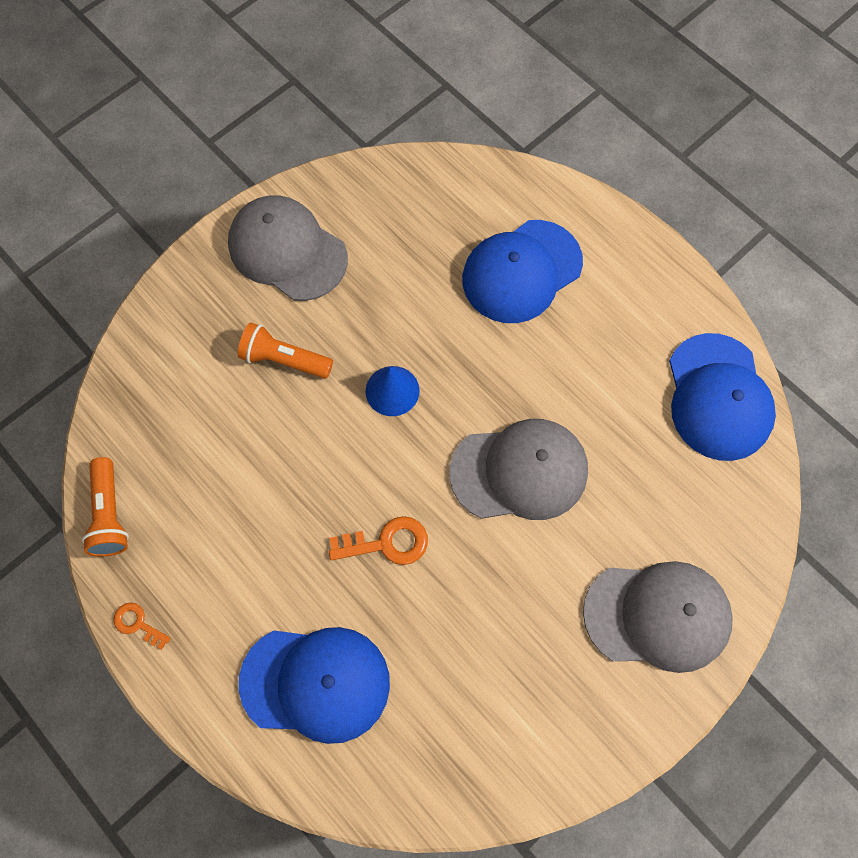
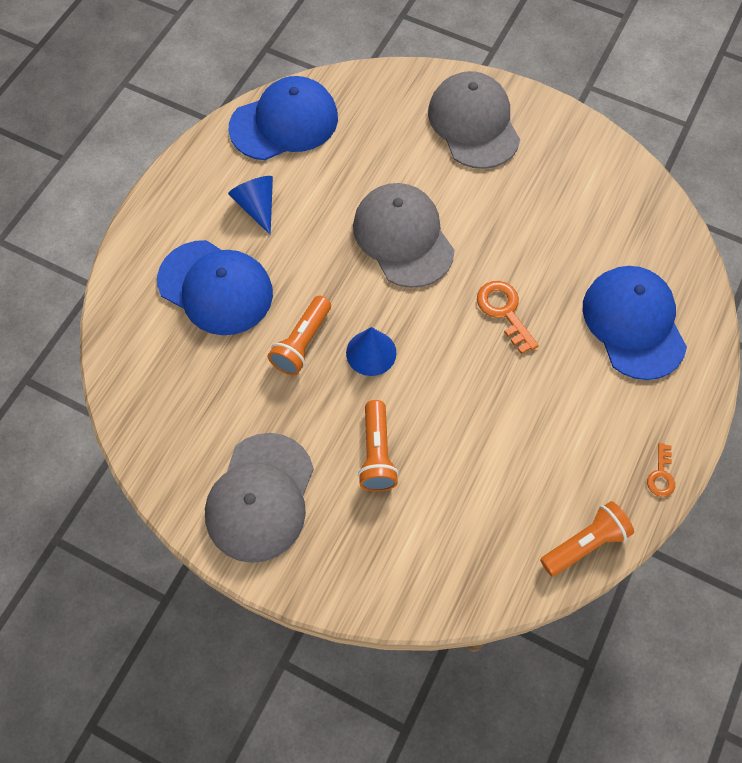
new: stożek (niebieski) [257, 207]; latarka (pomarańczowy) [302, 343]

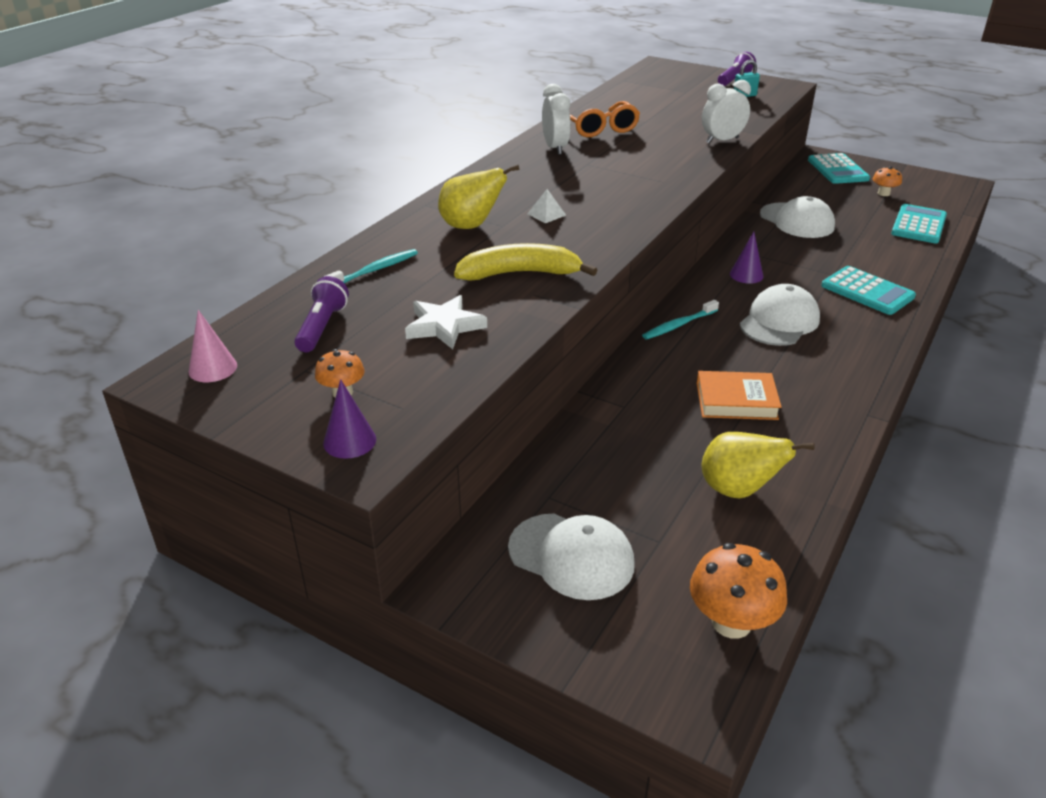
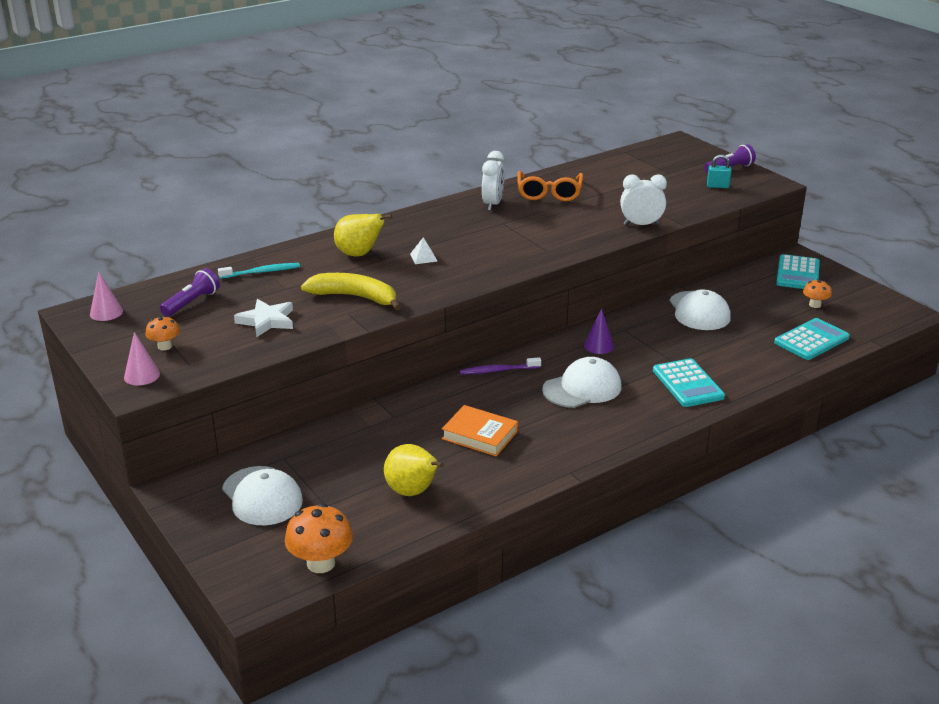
repainted: stożek (fioletowy) [349, 441] to stożek (różowy) [142, 375]; szczoteczka do zębów (turkusowy) [679, 325] to szczoteczka do zębów (fioletowy) [498, 370]

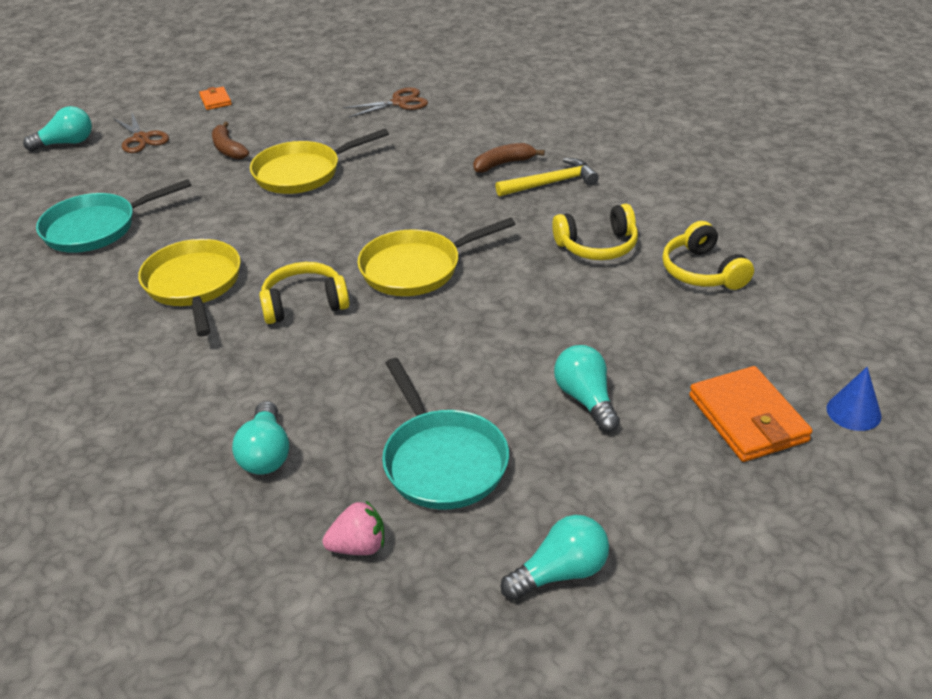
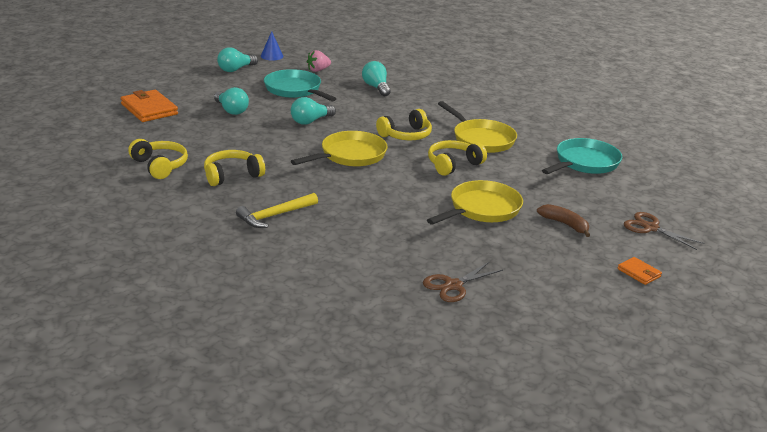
gone: banan (brązowy) [503, 164]
new: słuchawki (żółty) [453, 164]
shifted: żarówka (turkusowy) [66, 143] to [310, 121]; stożek (niebieski) [853, 412] to [272, 56]

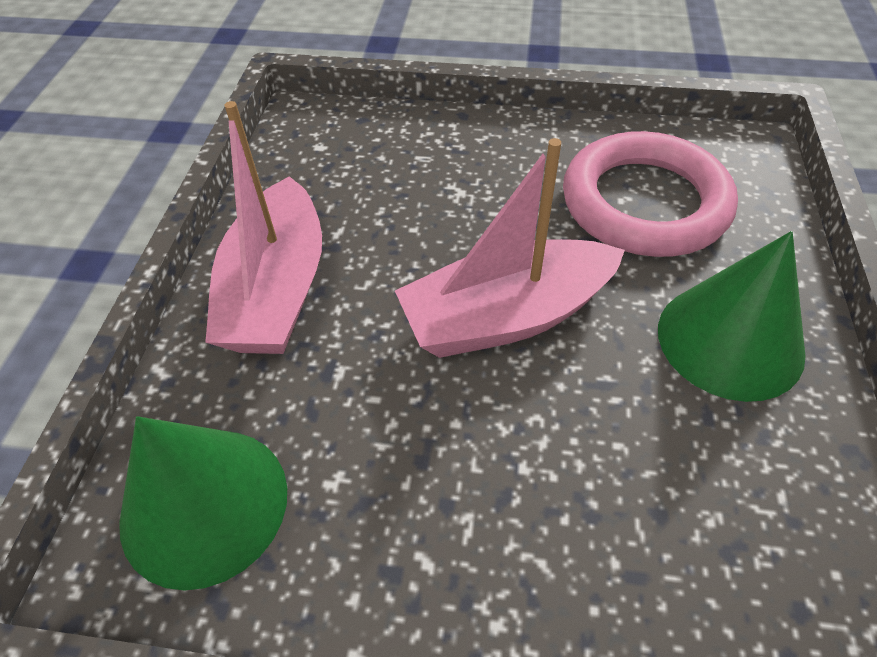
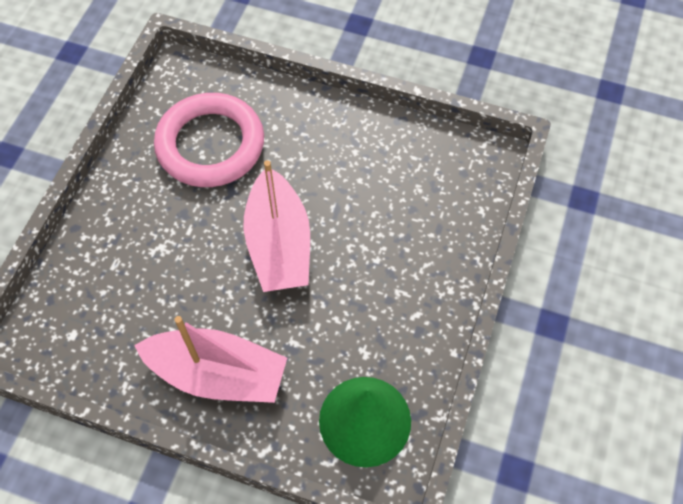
gone: stożek (zielony) [730, 340]

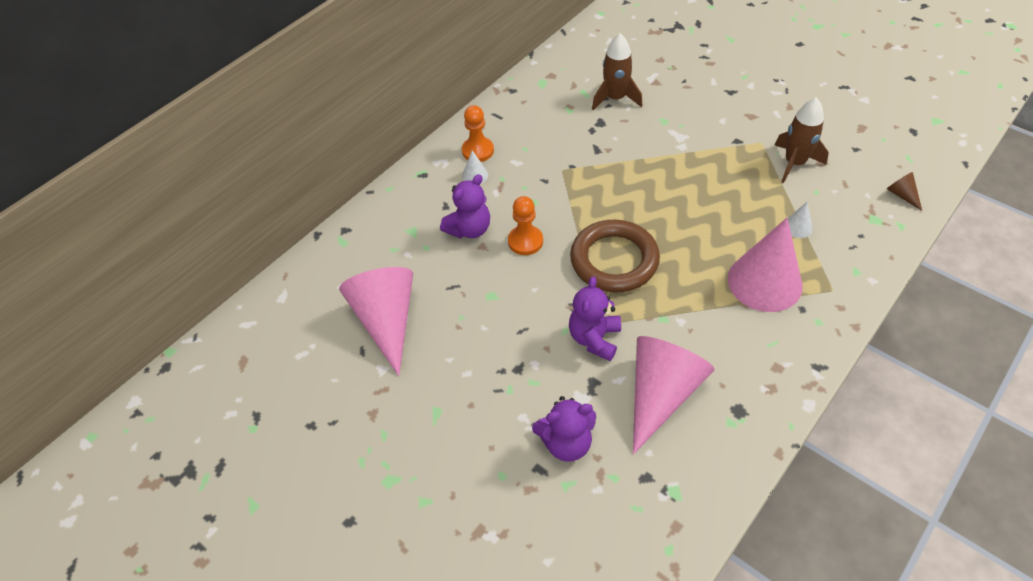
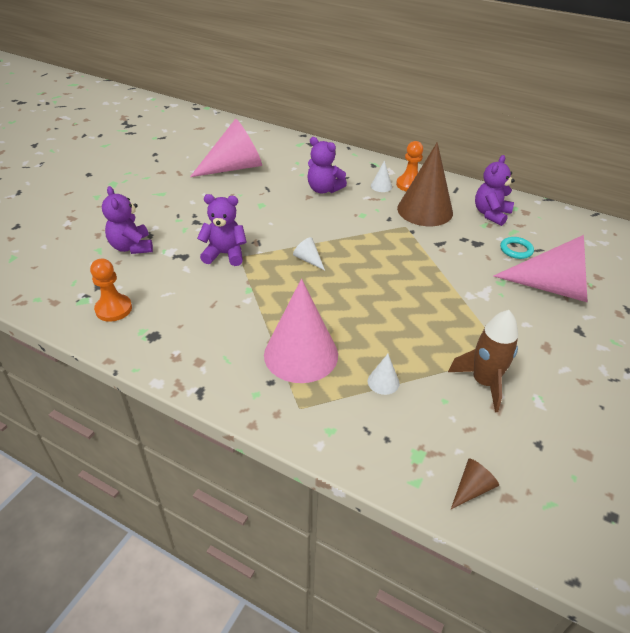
new: stożek (brązowy) [425, 210]; miś (fioletowy) [491, 214]
shifted: pionek (pomarańczowy) [525, 241] to [113, 309]; stożek (różowy) [661, 394] to [552, 288]
swapped: pierścień (brązowy) [614, 260] to stożek (biały) [308, 260]; rakieta (brązowy) [615, 98] to pierścień (turkusowy) [516, 250]

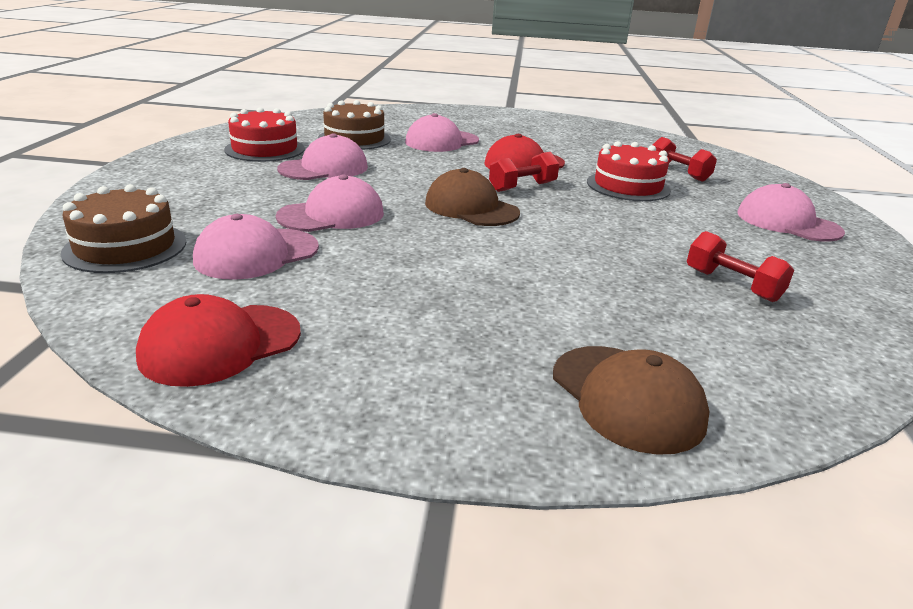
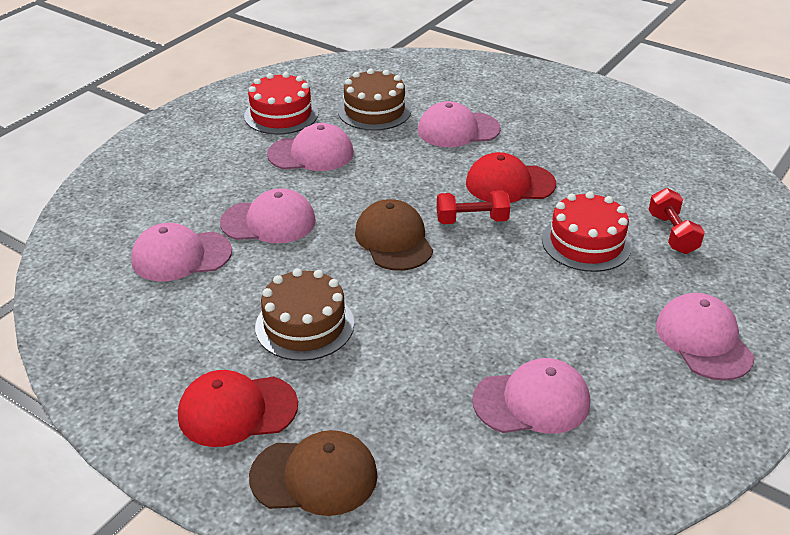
shifted: tort (brązowy) [125, 247] to [304, 325]; czapka (czerwony) [221, 344] to [237, 410]
swapped: hantel (czerwony) [732, 285] to czapka (różowy) [532, 401]
rotated: czapka (brązowy) [627, 397] = [314, 476] 90 degrees counterclockwise

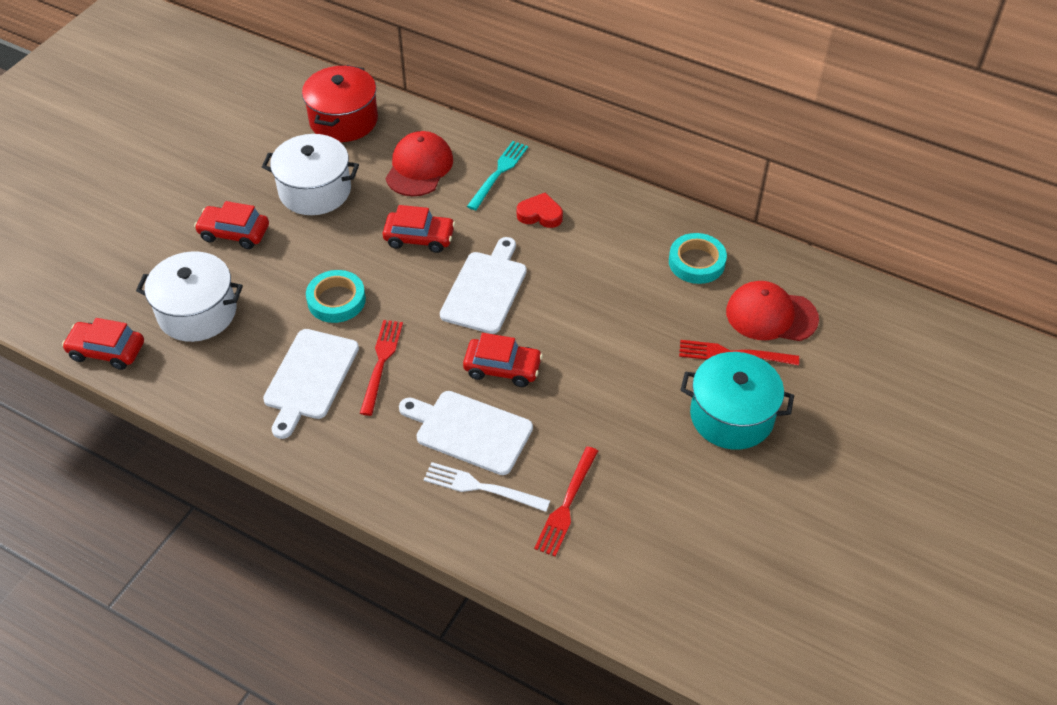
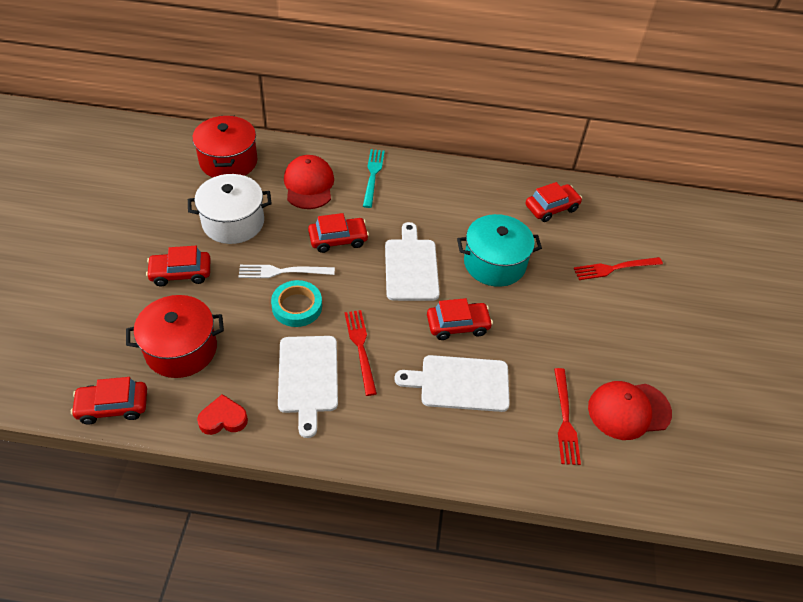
shifted: widelec (biały) [481, 487] to [282, 272]; serce (czerwony) [540, 214] to [223, 419]; garnek (turkusowy) [731, 416] to [494, 263]; czapka (czerwony) [771, 315] to [629, 410]
swapped: taśma klejąca (turkusowy) [696, 262] to samochód (czerwony) [551, 208]
repainted: garnek (biały) [197, 312] to garnek (czerwony) [181, 349]

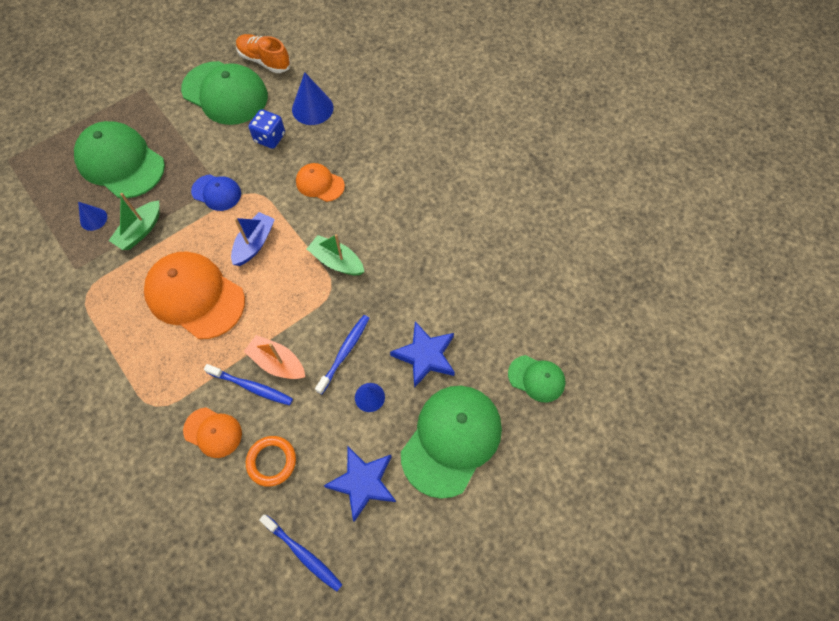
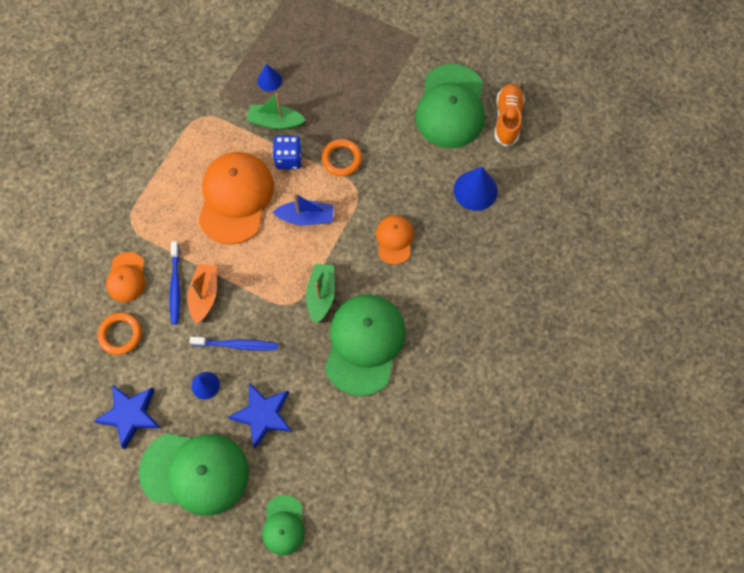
gone: szczoteczka do zębów (niebieski) [303, 554]
shifted: czapka (zielony) [120, 162] to [364, 344]; kostka do gry (niebieski) [270, 138] to [288, 159]
swapped: czapka (niebieski) [216, 192] to pierścień (pomarańczowy) [341, 159]

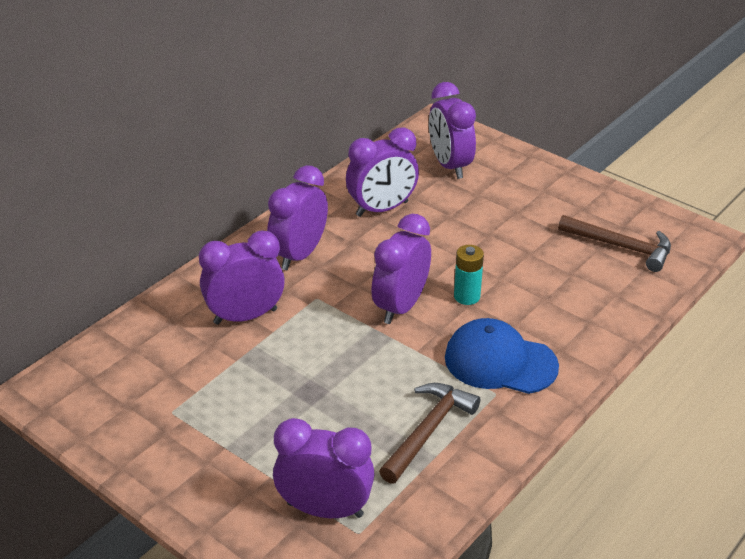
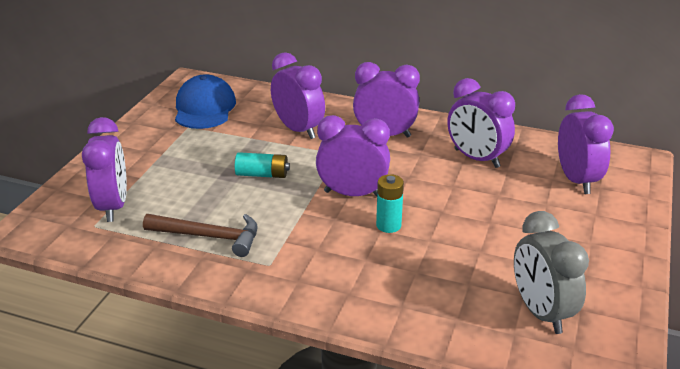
new: bateria (turkusowy) [262, 174]
shifted: czapka (niebieski) [500, 362] to [204, 108]
swapped: młotek (brązowy) [621, 247] to budzik (szary) [541, 312]
rotated: budzik (fioletowy) [450, 166] = [576, 180] 120 degrees clockwise

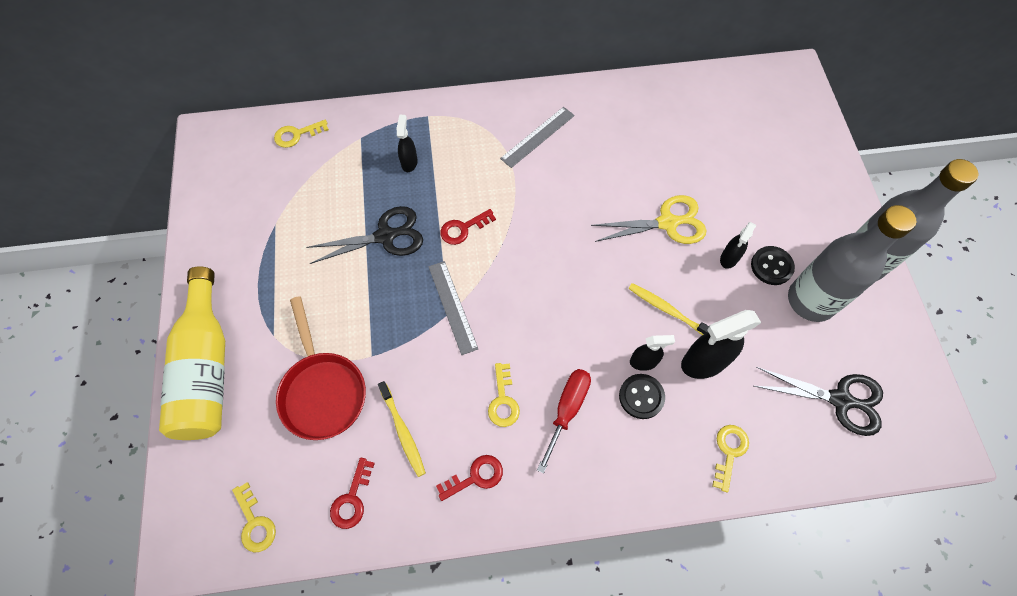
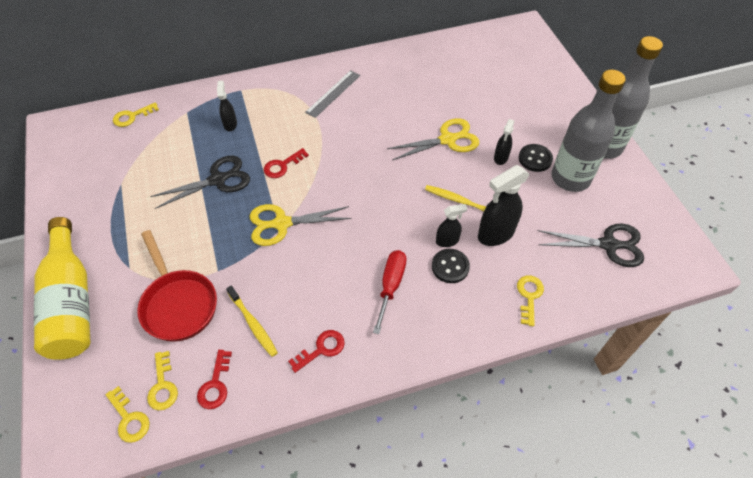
shifted: klucz (żółty) [503, 401] to [163, 386]
swapped: linijka (szary) [452, 307] to nożyczki (żółty) [282, 224]

